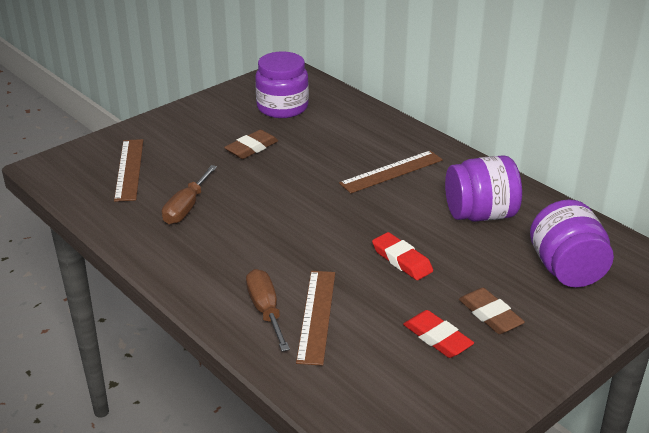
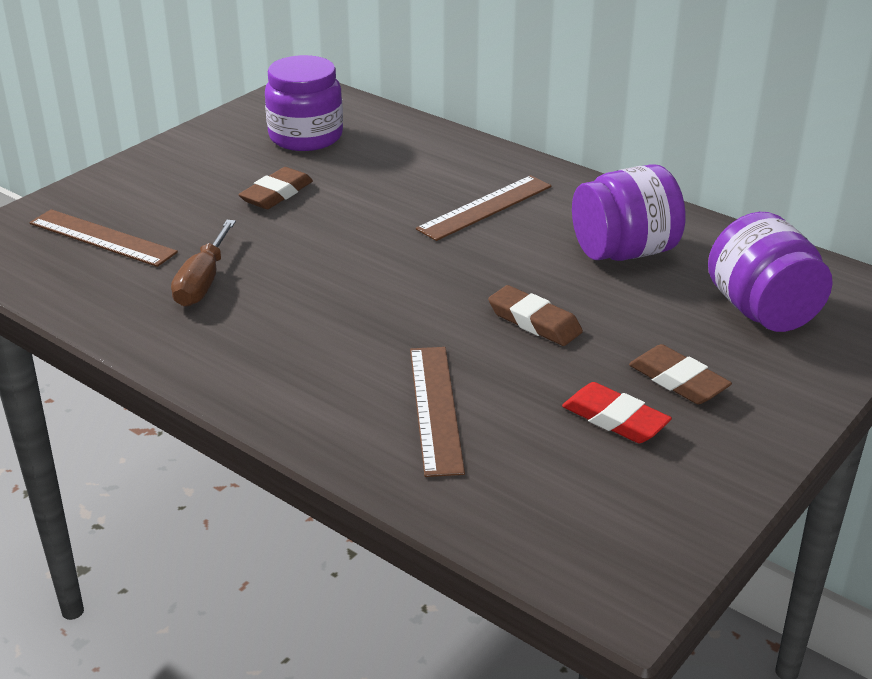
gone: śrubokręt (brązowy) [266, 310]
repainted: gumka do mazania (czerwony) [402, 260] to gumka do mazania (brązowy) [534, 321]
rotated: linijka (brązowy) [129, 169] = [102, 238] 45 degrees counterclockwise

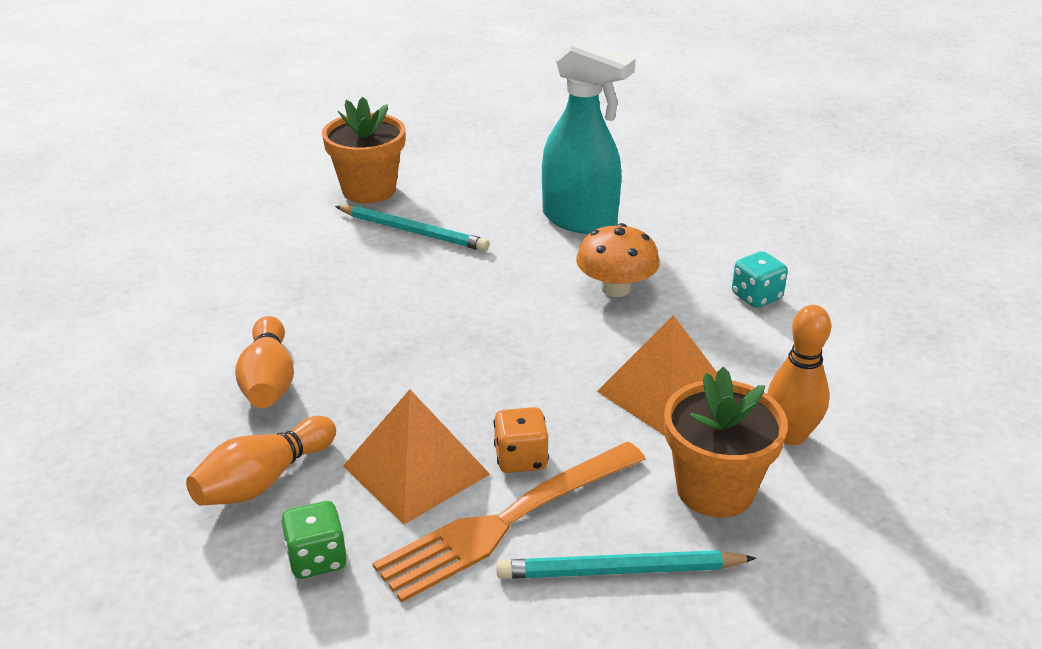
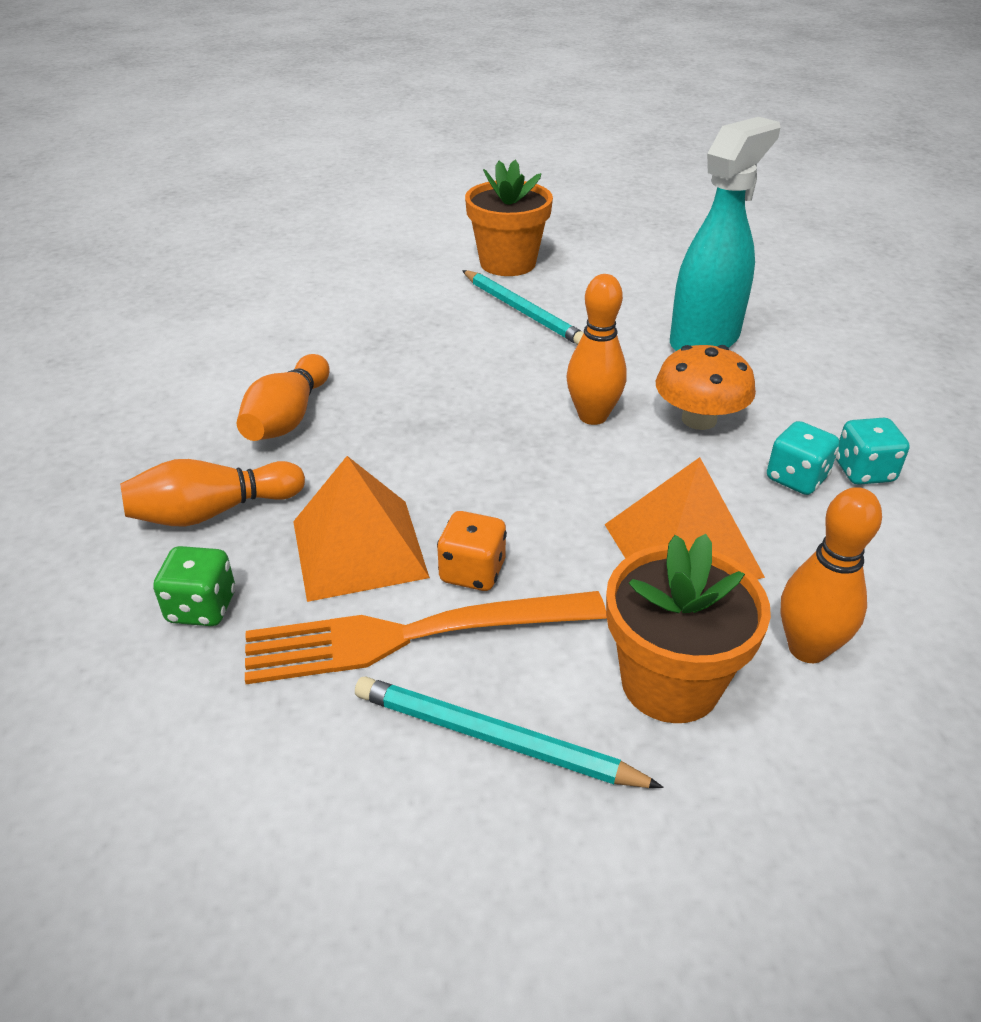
new: kręgiel (pomarańczowy) [592, 416]; kostka do gry (turkusowy) [796, 478]
rotated: spryskiwacz (turkusowy) [580, 220] = [705, 339] 105 degrees counterclockwise

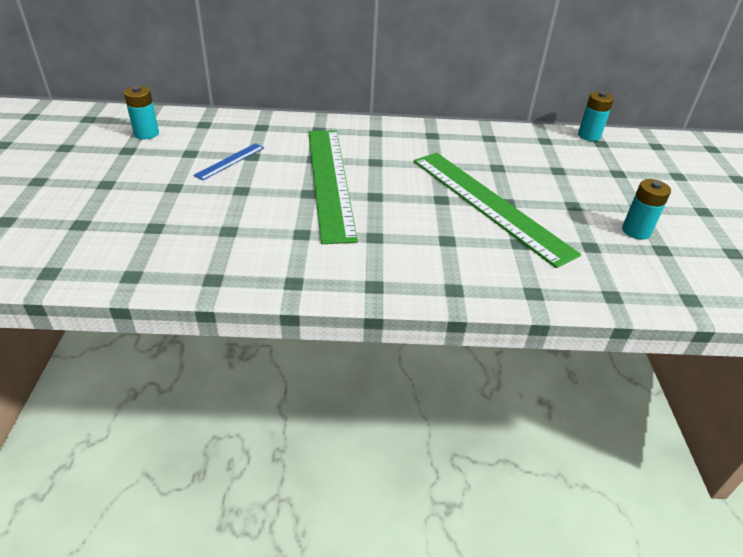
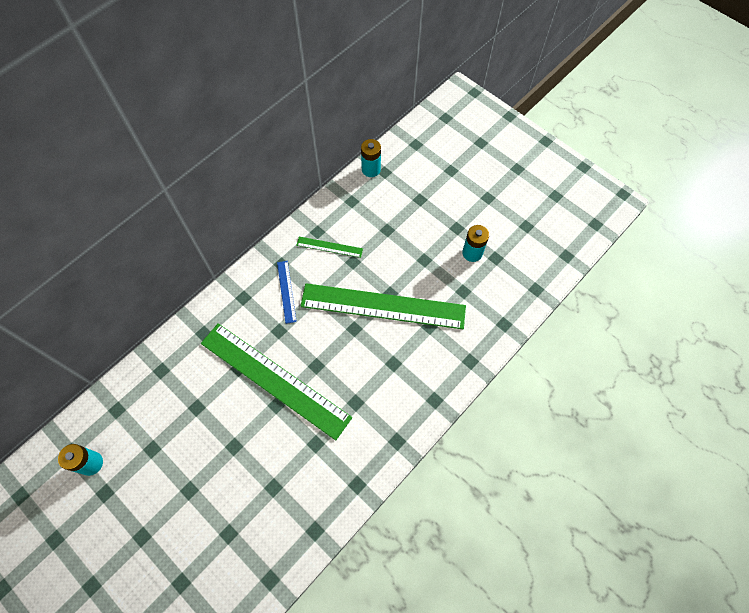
new: linijka (zielony) [329, 247]
shifted: linijka (niebieski) [230, 161] to [286, 291]

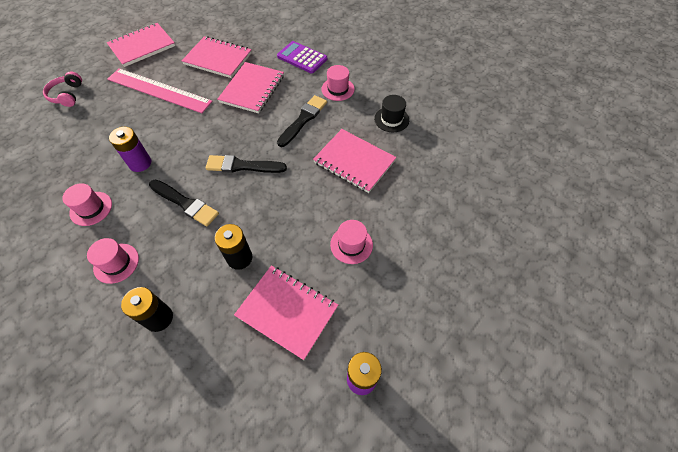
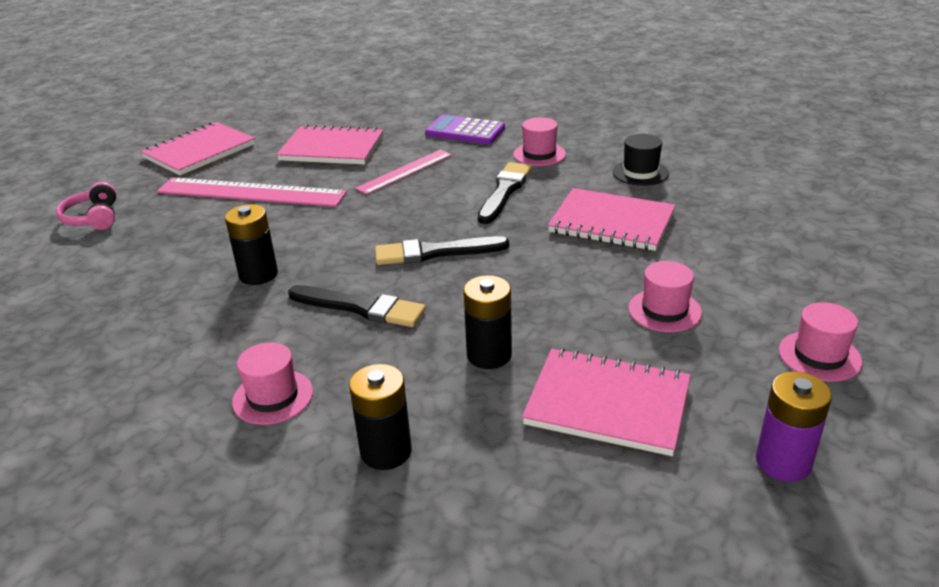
shifted: kapelusz (różowy) [91, 208] to [819, 356]
swapped: zeszyt (różowy) [252, 89] to linijka (różowy) [405, 171]
repainted: bateria (fioletowy) [140, 163] to bateria (czarny) [258, 274]

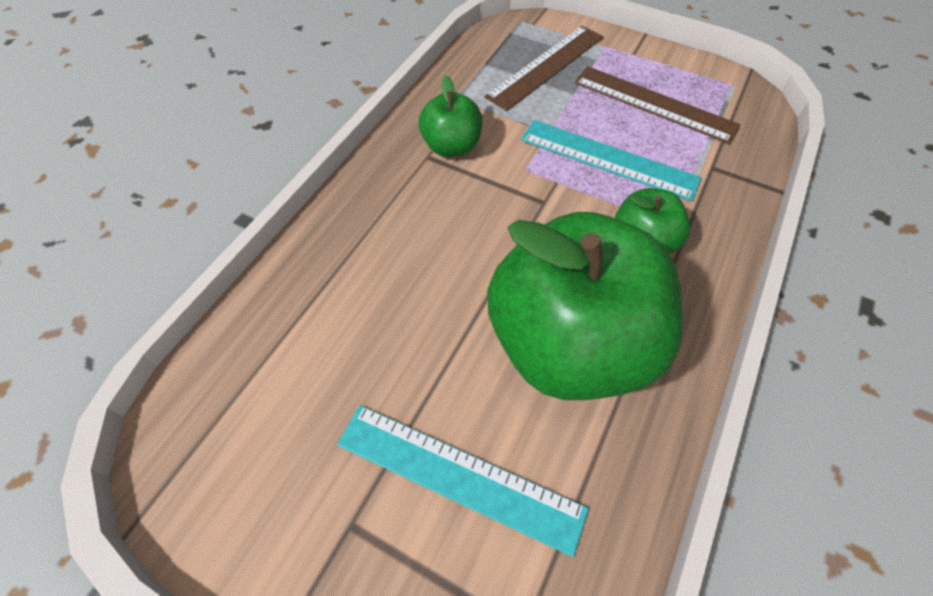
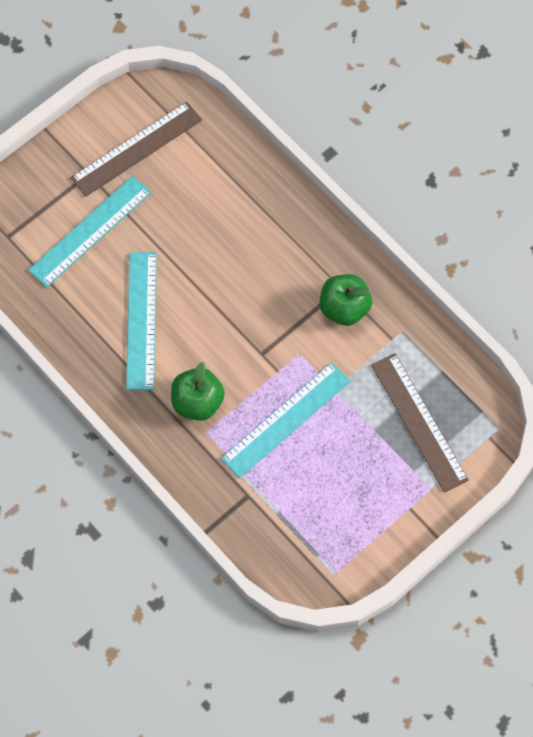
shifted: linijka (brązowy) [654, 104] to [136, 149]
swapped: jabłko (zielony) [570, 343] to linijka (turkusowy) [142, 320]

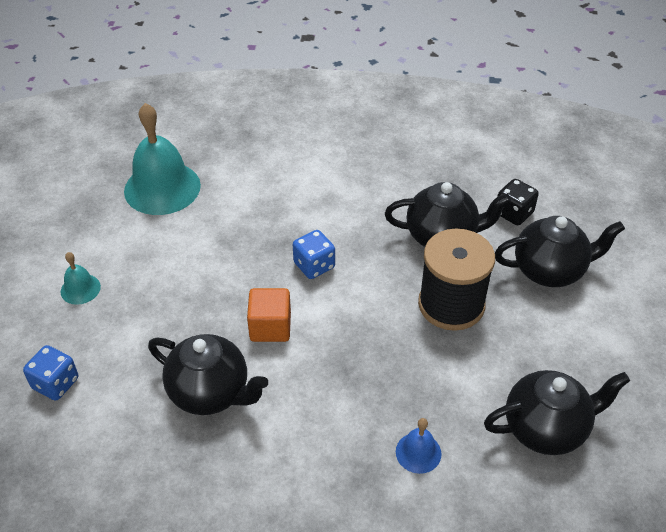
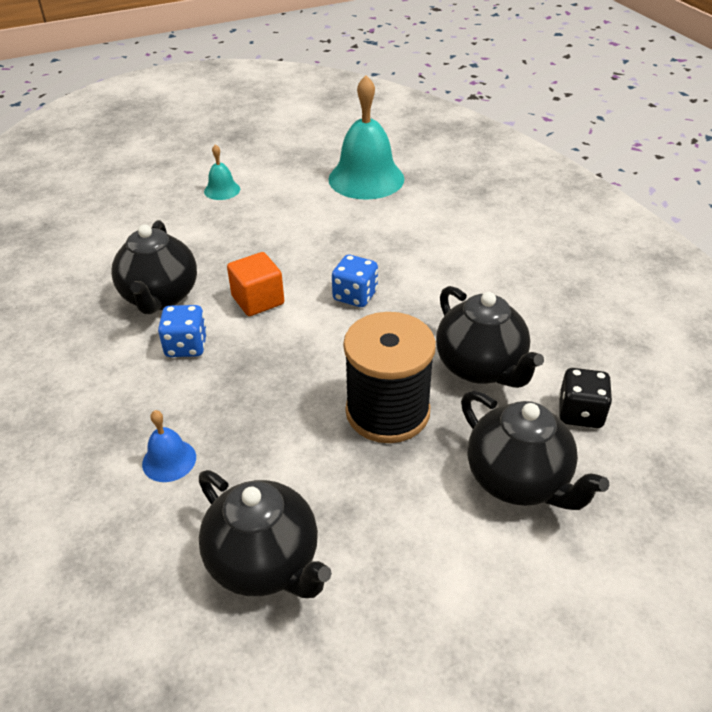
shifted: kostka do gry (niebieski) [56, 383] to [186, 346]

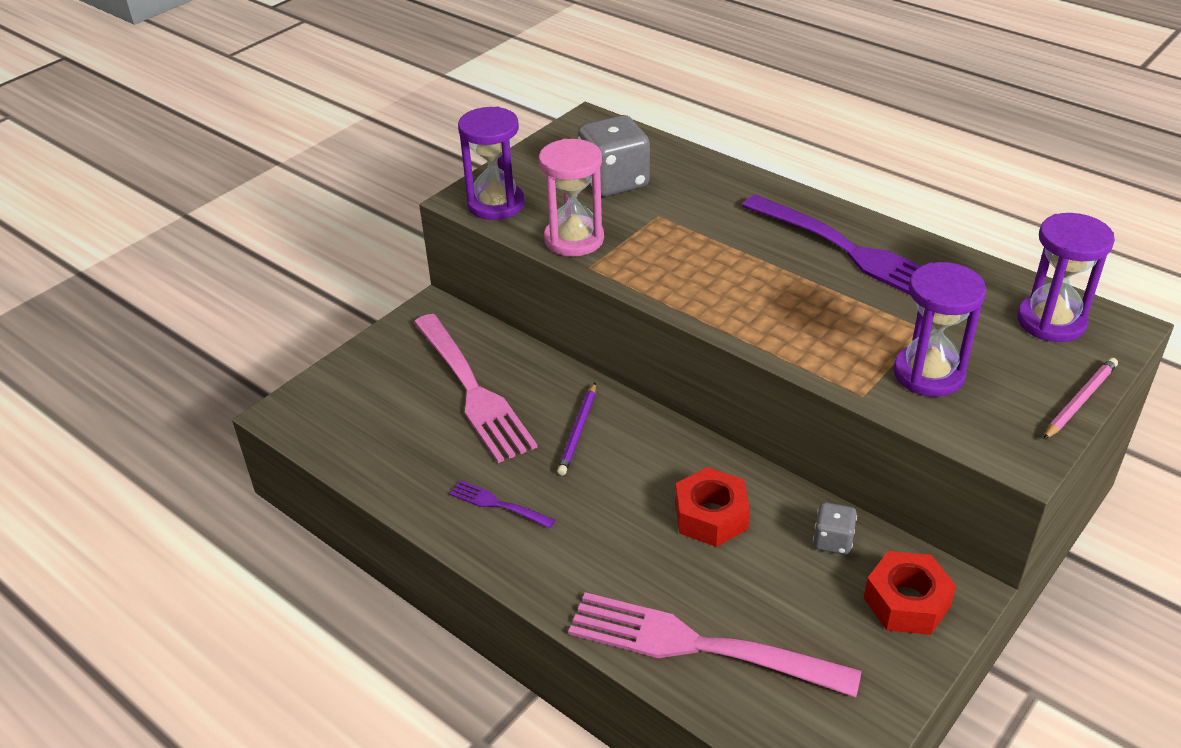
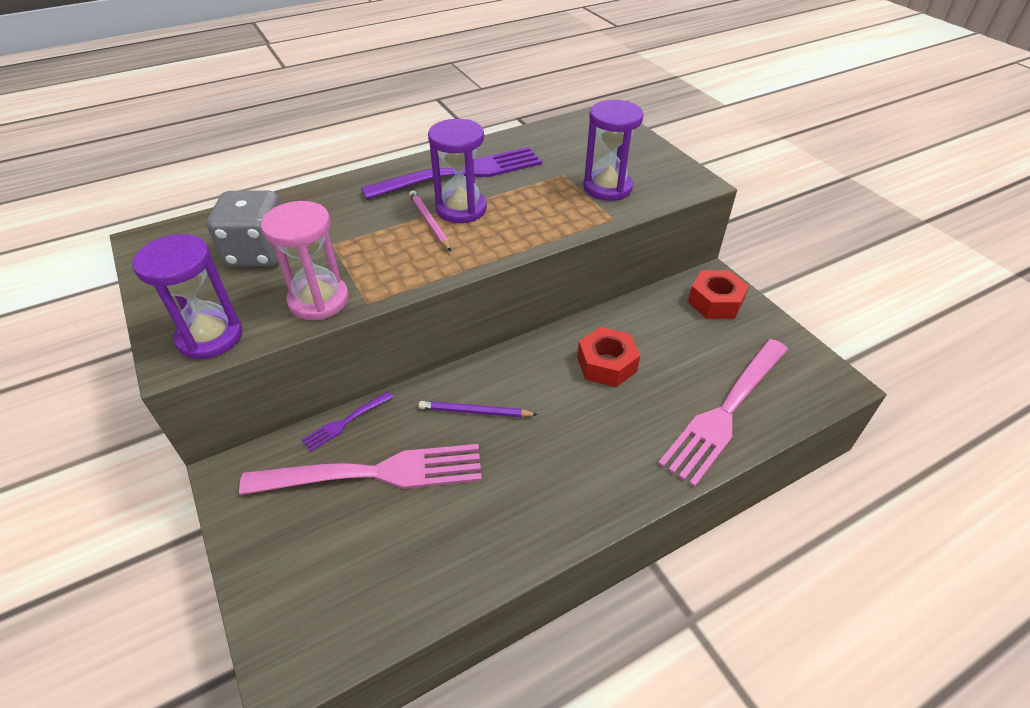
gone: kostka do gry (szary) [832, 541]
shifted: widelec (fioletowy) [499, 504] to [346, 421]; klepsydra (fioletowy) [1051, 321] to [461, 209]; ołówek (różowy) [1079, 401] to [429, 222]
rotated: ołówek (fioletowy) [578, 431] = [475, 412] 150 degrees clockwise

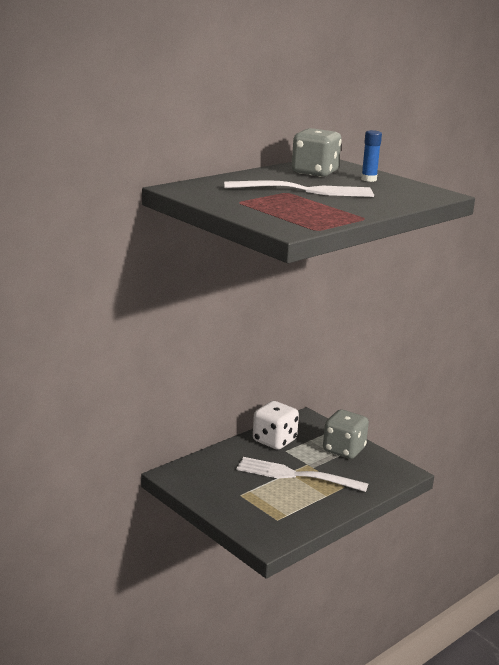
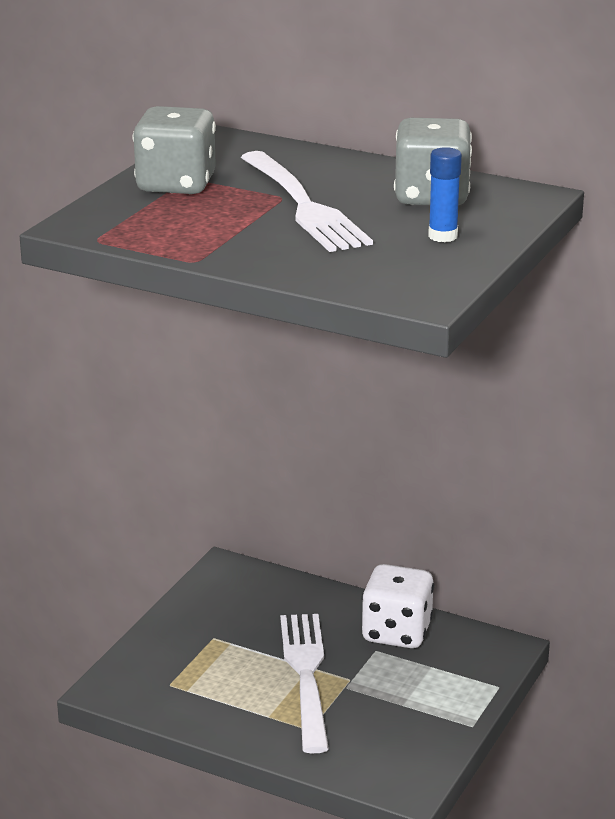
shifted: kostka do gry (szary) [344, 450] to [176, 184]

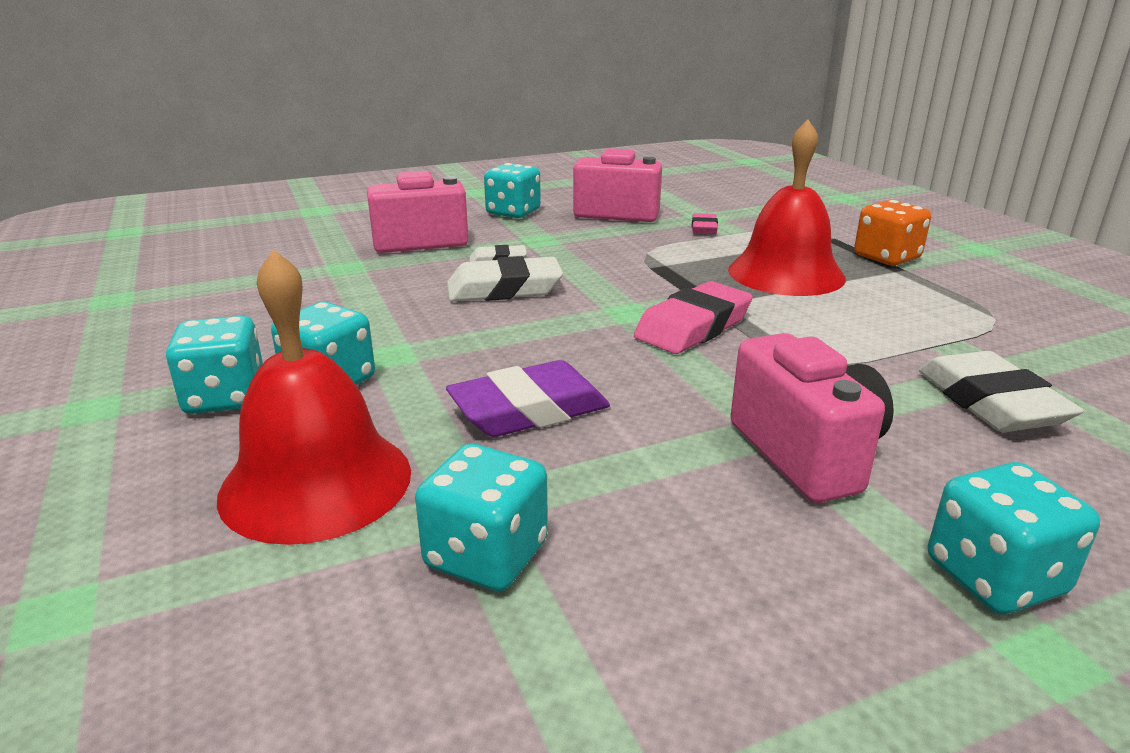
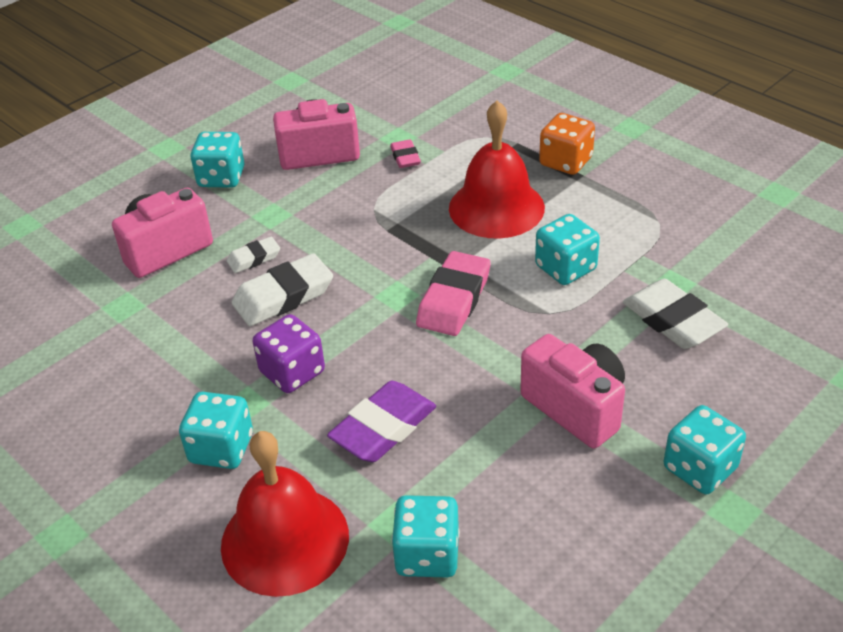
new: kostka do gry (fioletowy) [292, 372]
shifted: kostka do gry (turkusowy) [225, 397] to [565, 268]

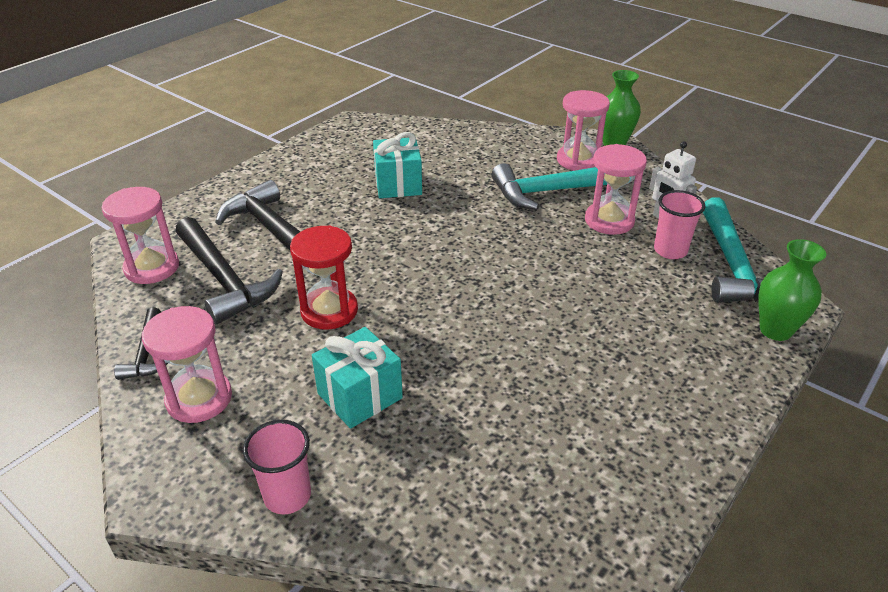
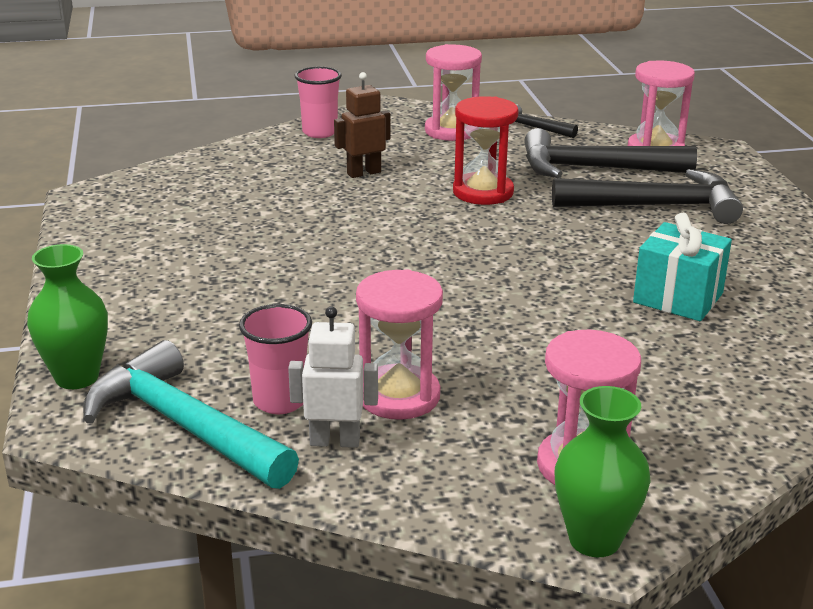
gone: młotek (turkusowy) [553, 191]
swapped: prezent (turkusowy) [360, 396] to robot (brązowy) [363, 173]

